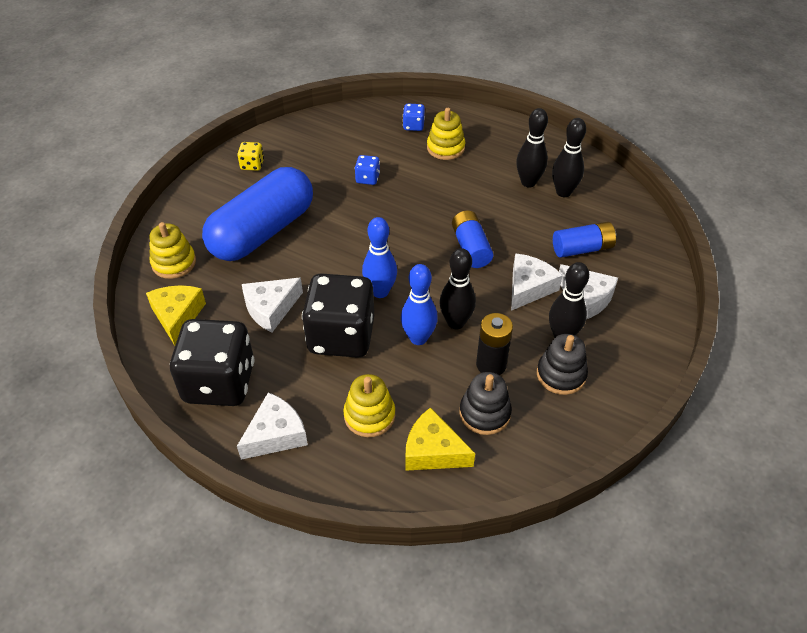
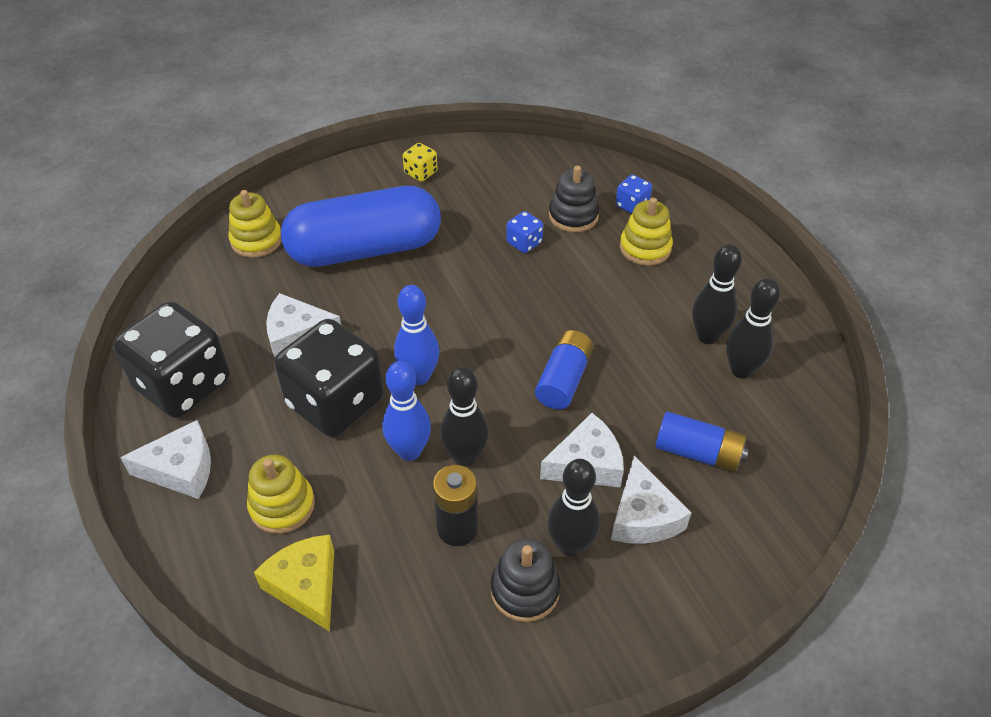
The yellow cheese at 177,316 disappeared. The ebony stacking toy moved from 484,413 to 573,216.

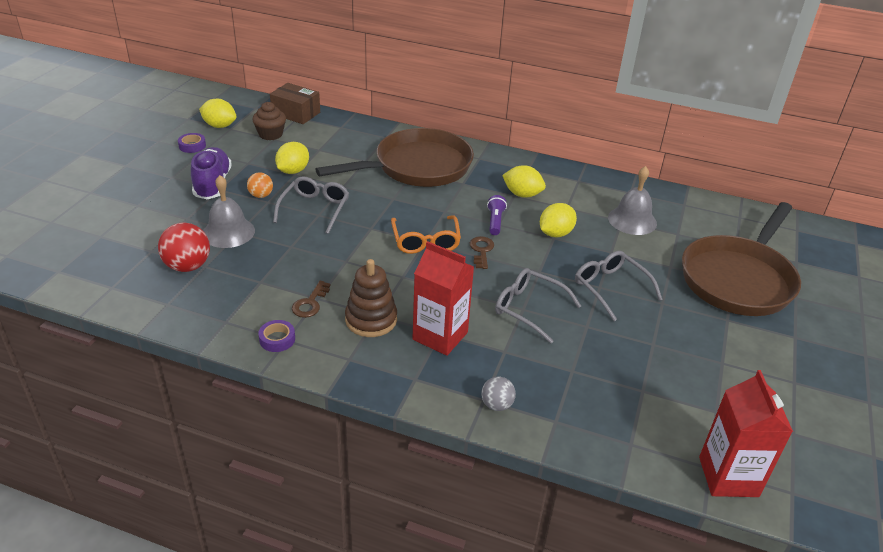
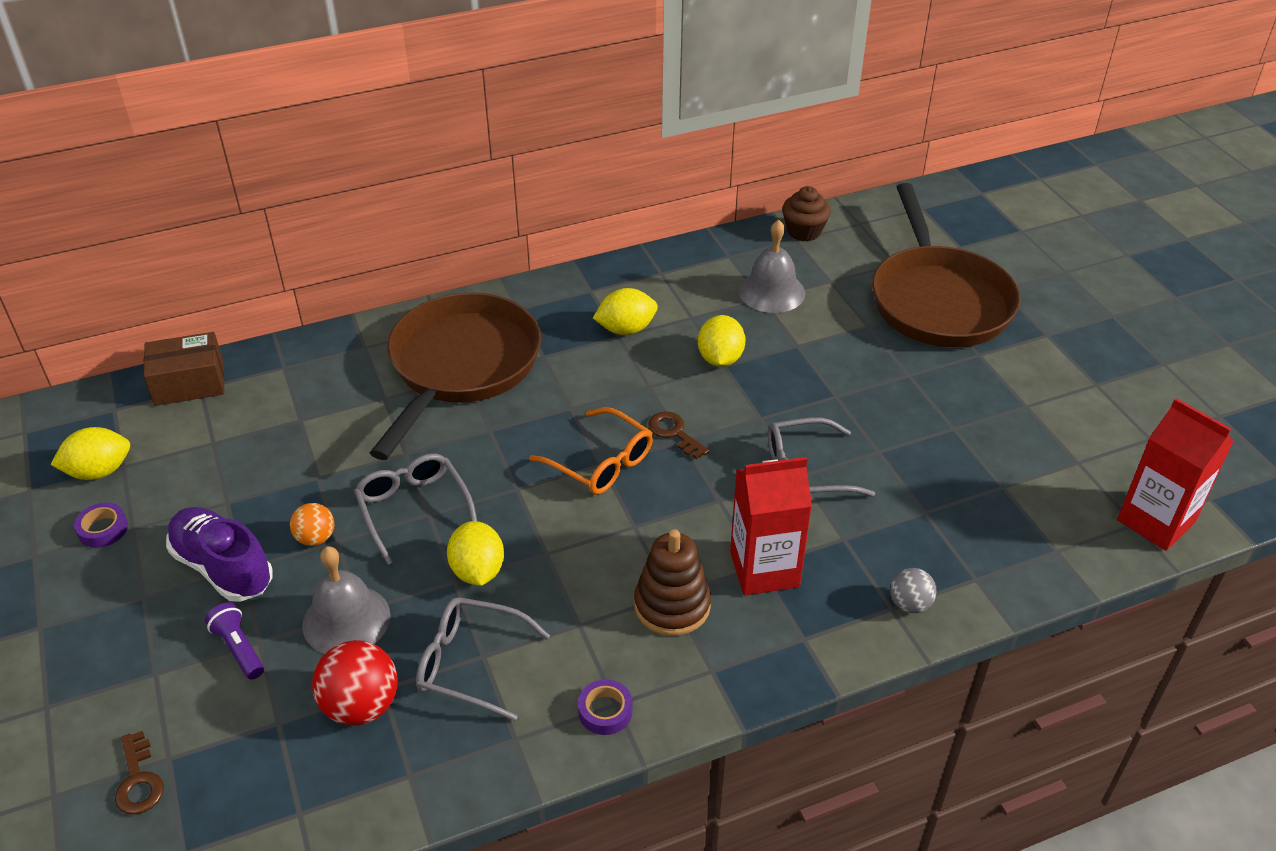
The russet cupcake moved from 270,134 to 804,231. The yellow toy lemon moved from 293,171 to 478,571. The russet door key moved from 310,303 to 138,780. The purple flashlight moved from 495,221 to 239,648. The grey spectacles moved from 611,288 to 471,664.

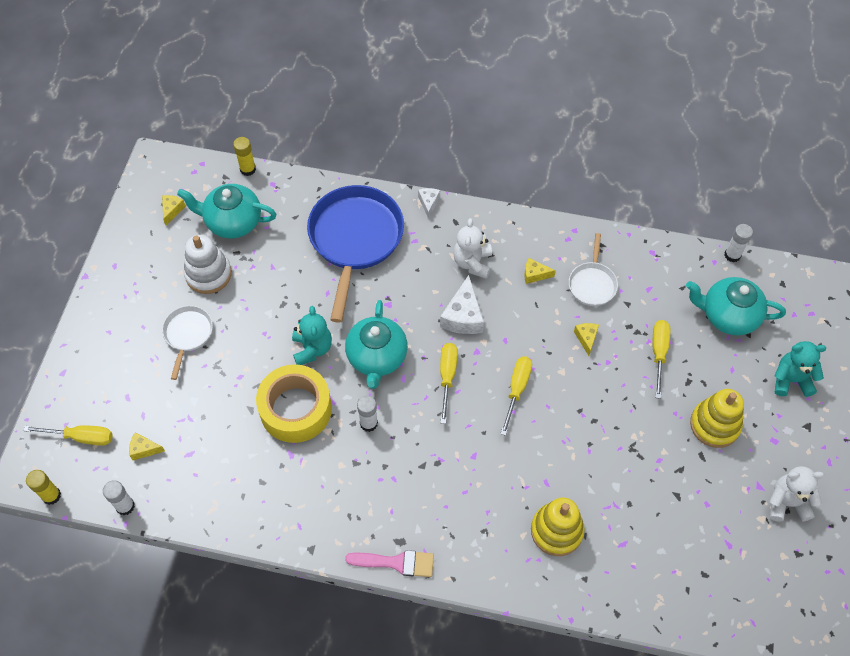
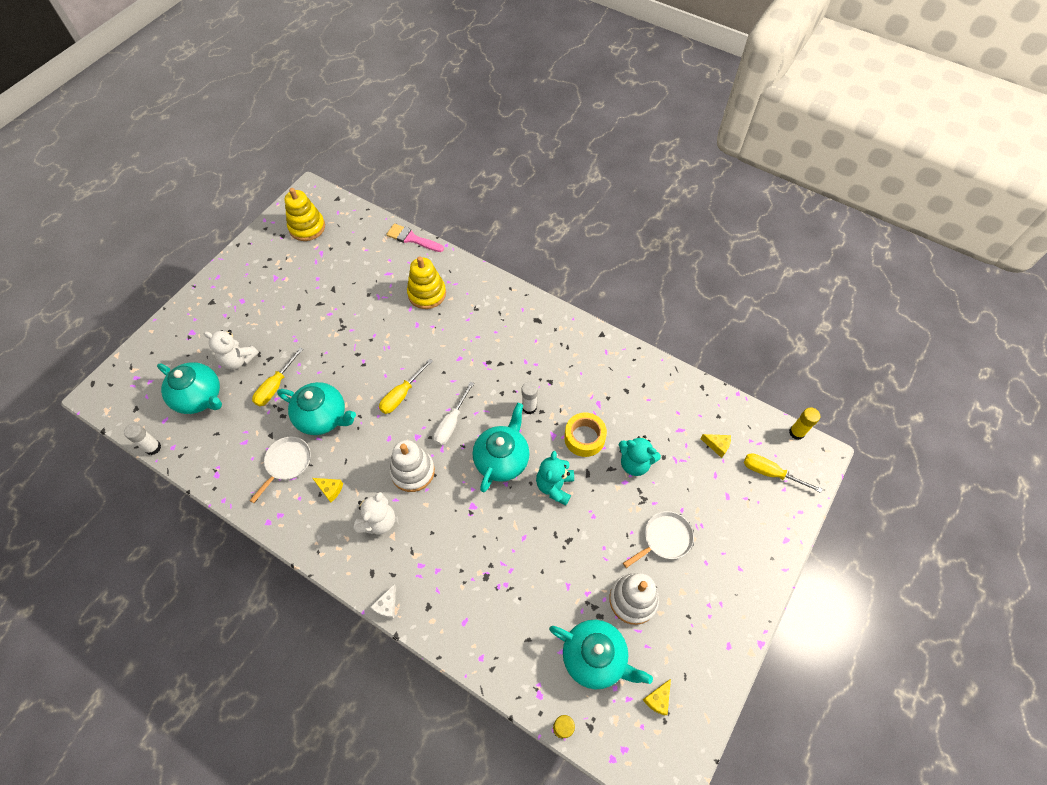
The white stick of glue at 125,506 disappeared. The blue frying pan at 355,240 disappeared. The pink paint brush moved from 396,563 to 412,238. The yellow stacking toy moved from 714,425 to 307,227. The white teddy moved from 787,503 to 238,360. The teal teddy moved from 791,380 to 635,463. The white cheese at 463,316 was replaced by the white stacking toy at 412,471. The yellow cheese at 586,338 was replaced by the teal tea pot at 323,417. The yellow screwdriver at 447,377 became the white screwdriver at 451,423. The white frying pan at 187,335 turned 150 degrees counterclockwise. The yellow sticky tape at 295,409 changed to 0.66 times the size.

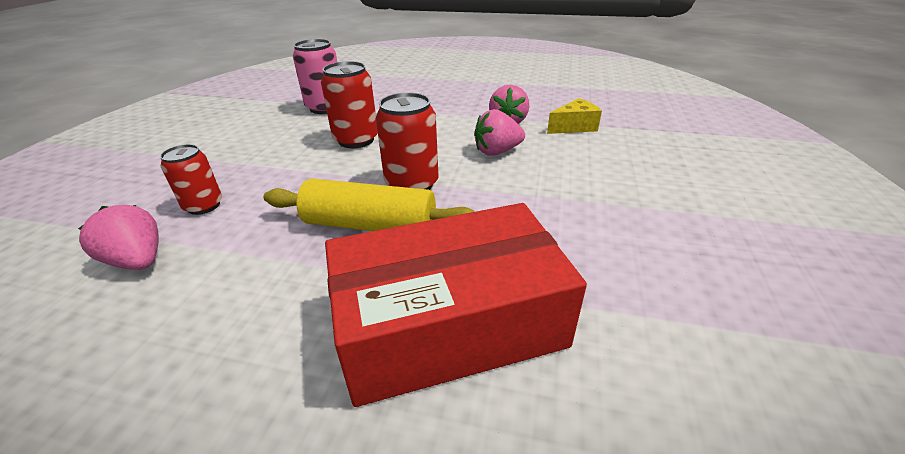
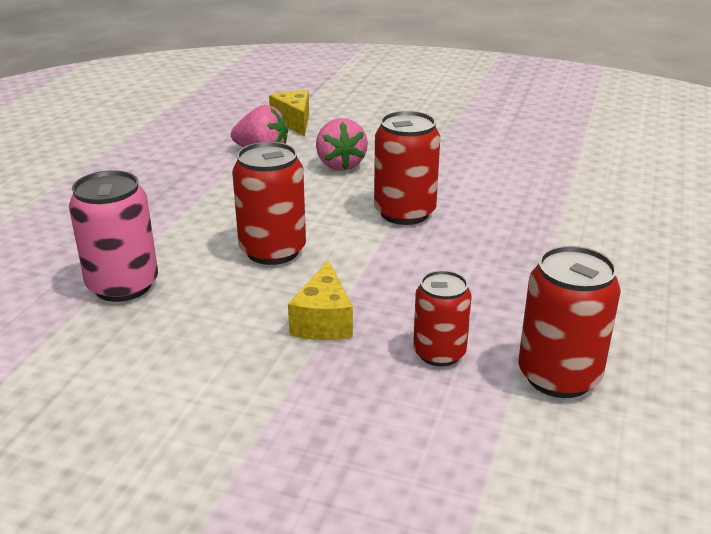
The yellow rolling pin at 370,225 disappeared. The scarlet package at 449,323 disappeared. The yellow cheese at 323,321 appeared. The pink toy strawberry at 138,261 was replaced by the scarlet soda can at 559,376.

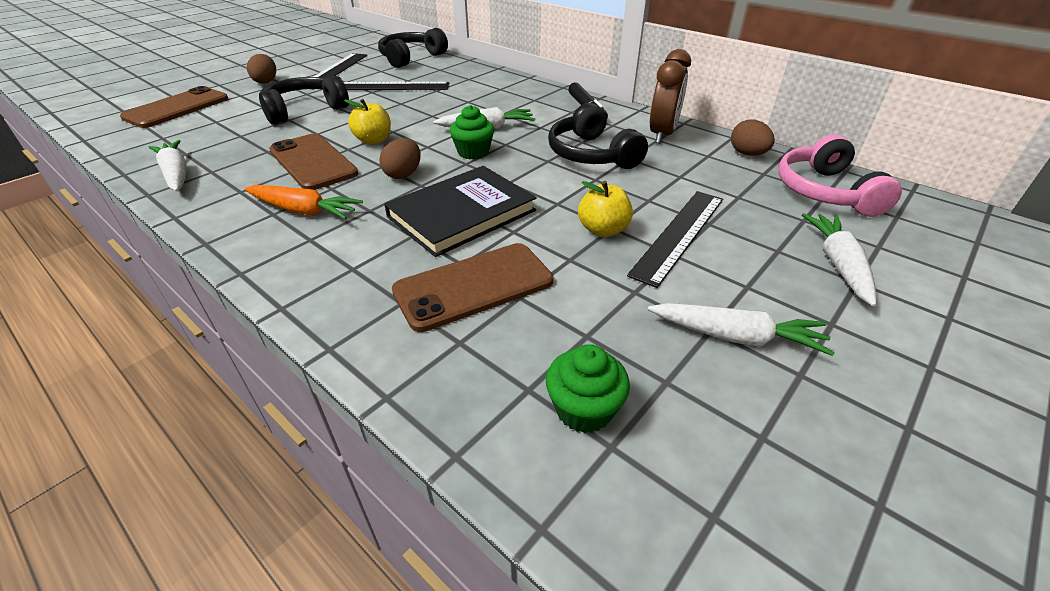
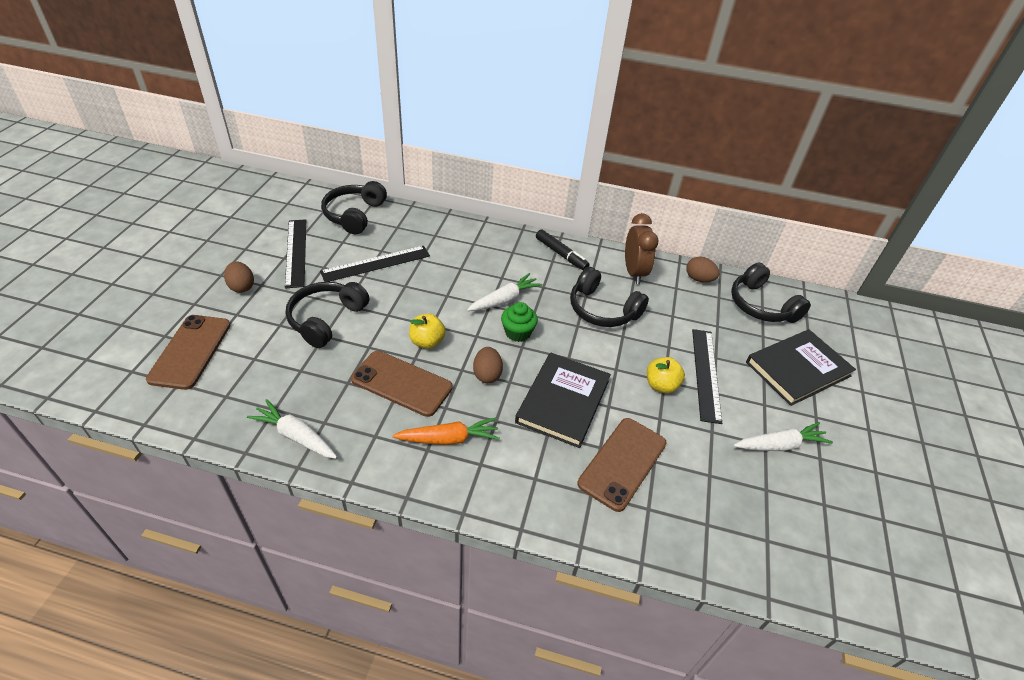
The leaf-green cupcake at 584,409 disappeared. The white root vegetable at 838,264 was replaced by the ebony hardback at 798,369. The pink over-ear headphones at 825,192 became the ebony over-ear headphones at 761,305.

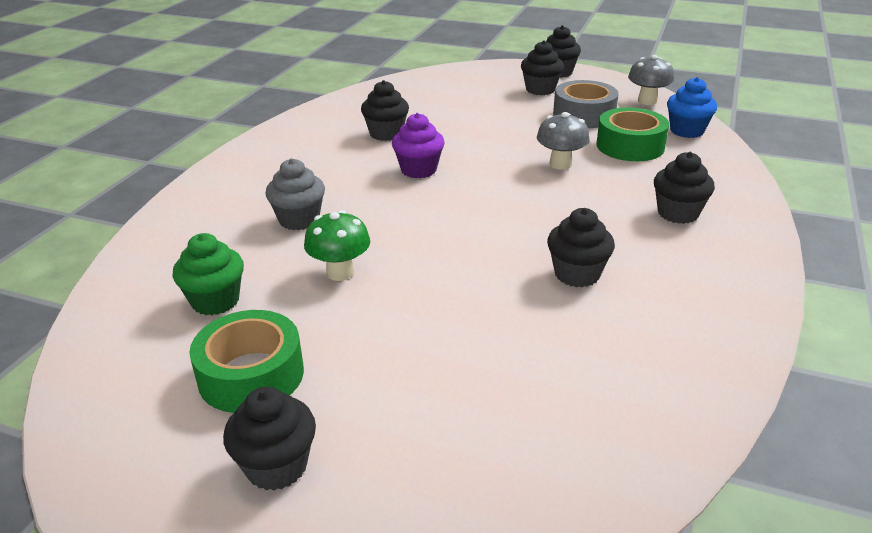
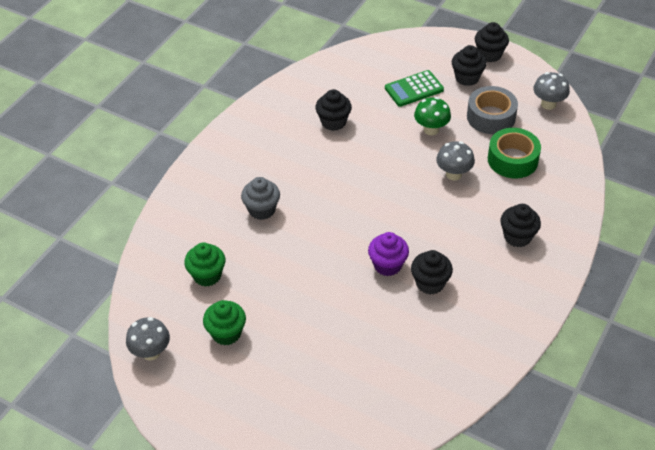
The ebony cupcake at 277,466 disappeared. The blue cupcake at 686,131 disappeared. The grey fungus at 151,352 appeared. The leaf-green pocket calculator at 414,89 appeared. The leaf-green fungus moved from 340,272 to 431,129. The purple cupcake moved from 418,170 to 387,265. The leaf-green sticky tape at 251,375 was replaced by the leaf-green cupcake at 226,333.

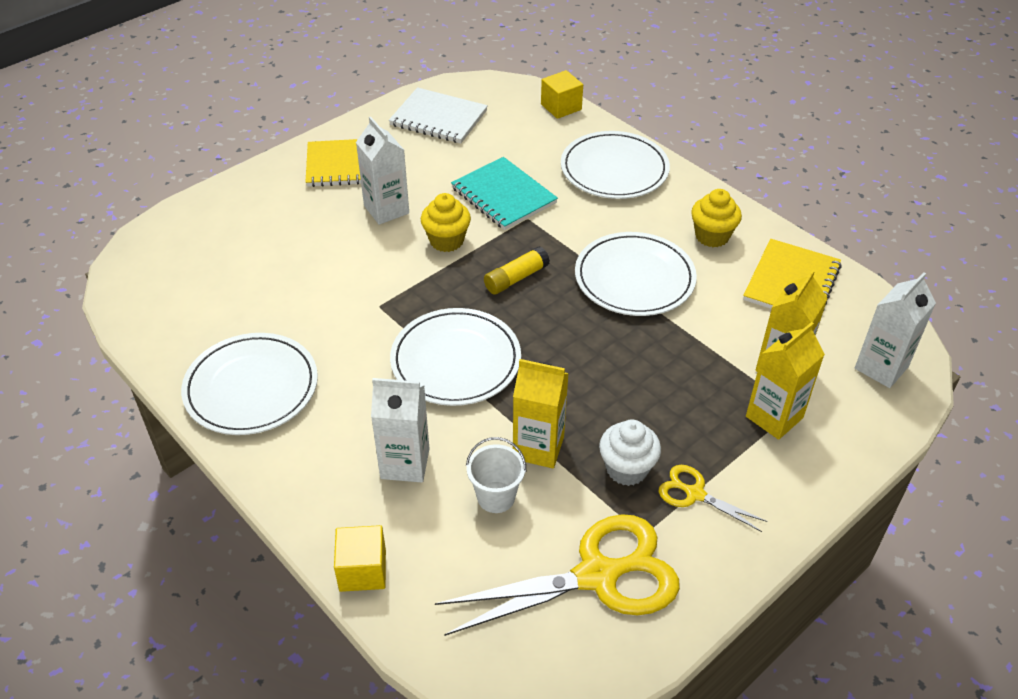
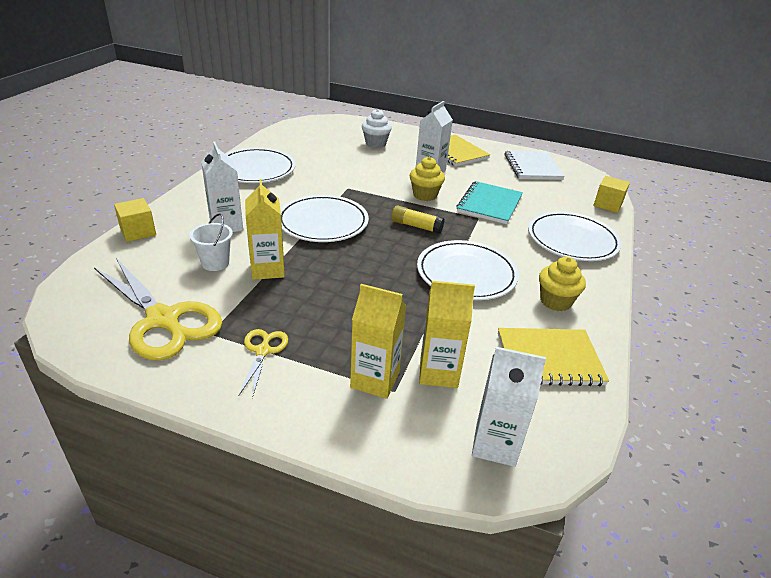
The white cupcake moved from 627,469 to 375,144.

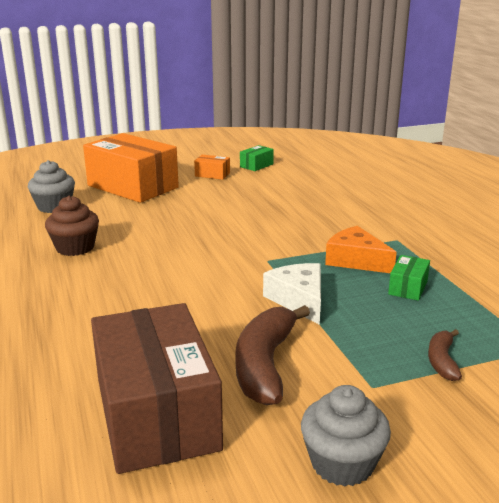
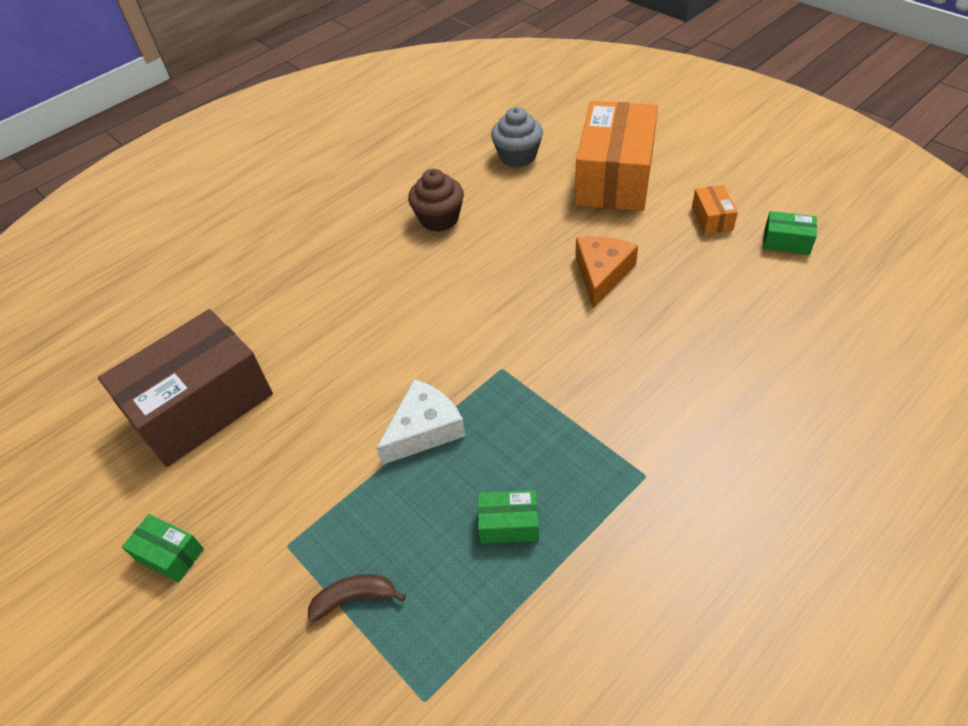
The russet banana fruit at 265,365 disappeared. The orange-coloured cheese moved from 356,260 to 602,274. The grey cupcake at 342,463 was replaced by the leaf-green package at 170,554.

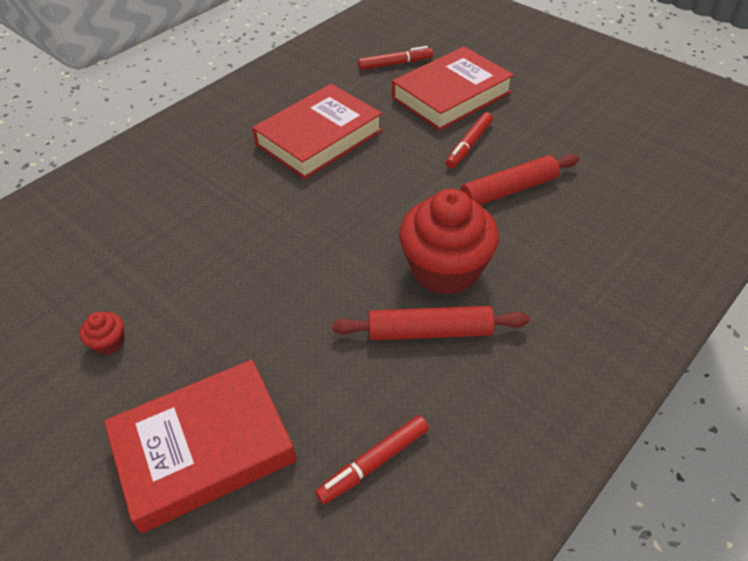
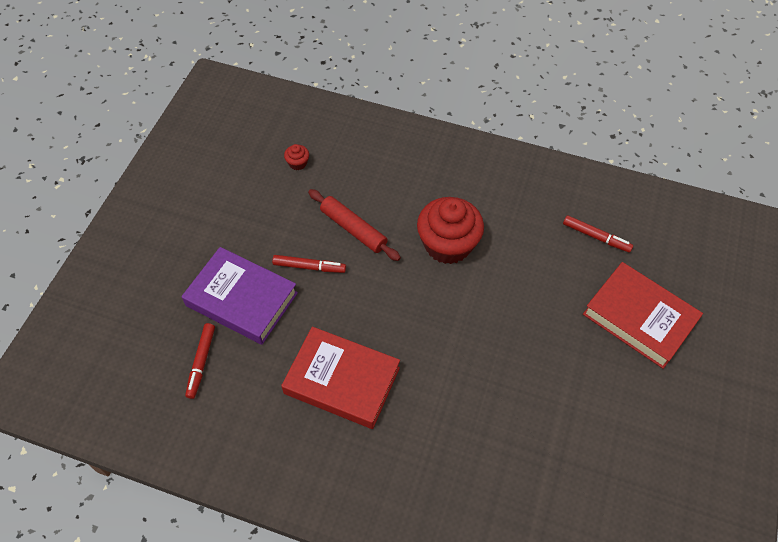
The scarlet rolling pin at 430,332 disappeared. The scarlet cupcake moved from 109,343 to 298,163. The scarlet hardback at 451,95 became the purple hardback at 241,299. The scarlet felt pen at 395,64 turned 135 degrees counterclockwise.

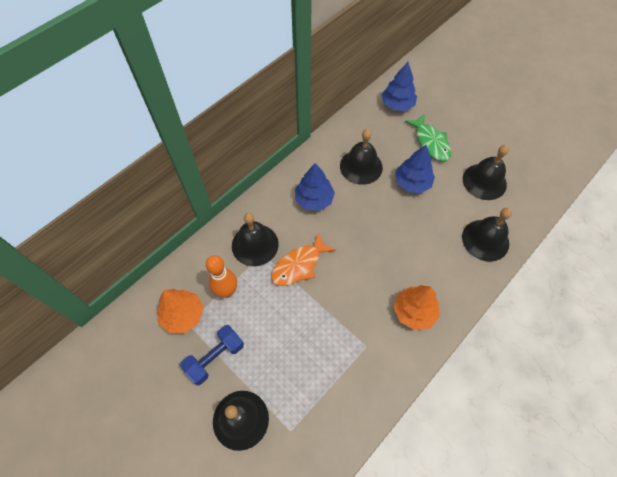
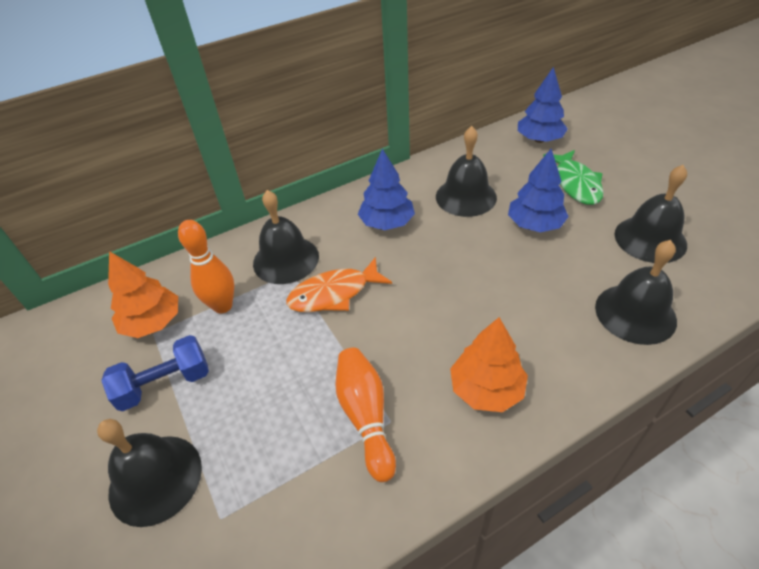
The orange-coloured tenpin at 366,416 appeared.

